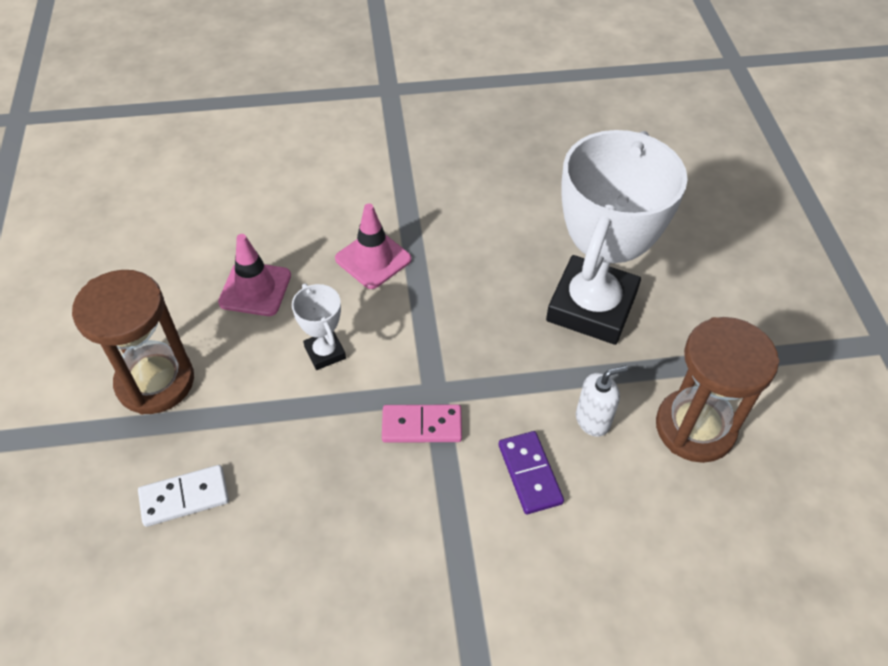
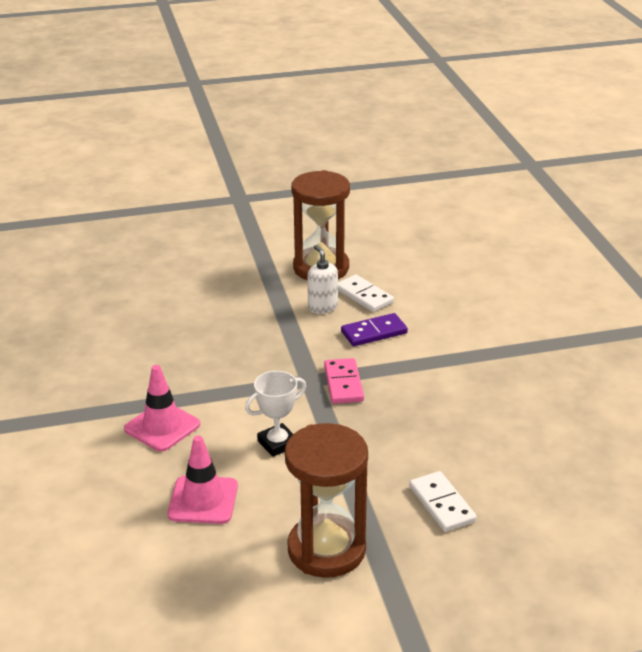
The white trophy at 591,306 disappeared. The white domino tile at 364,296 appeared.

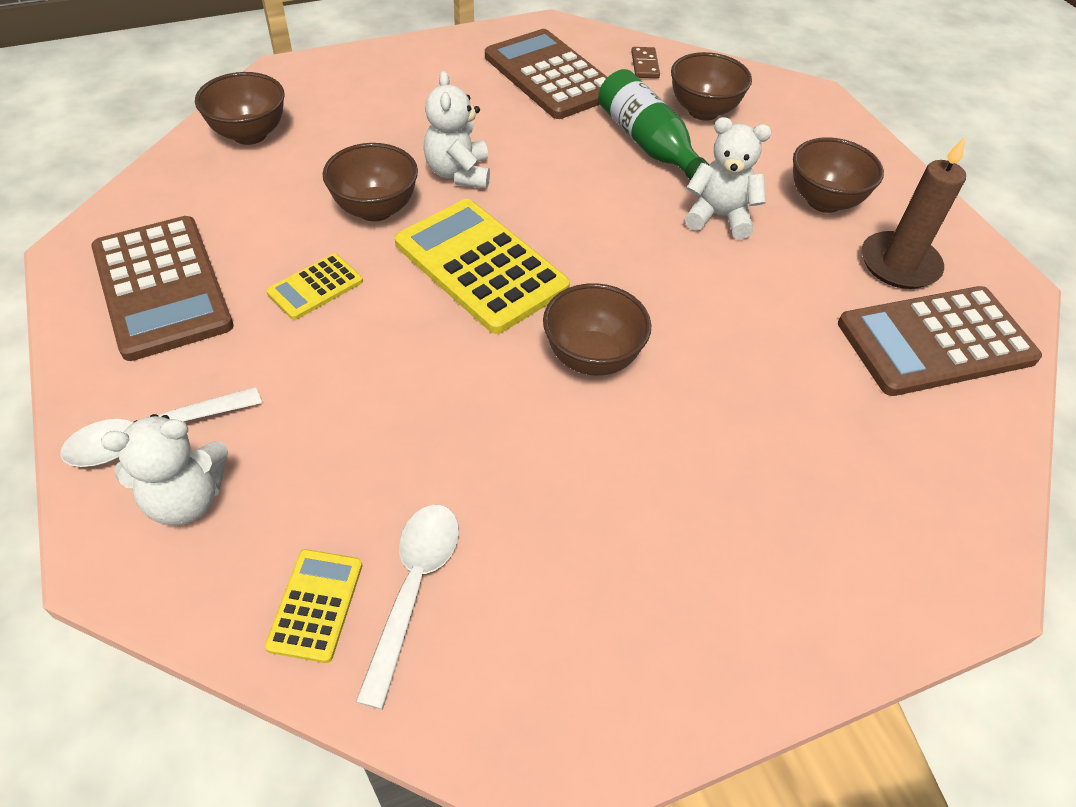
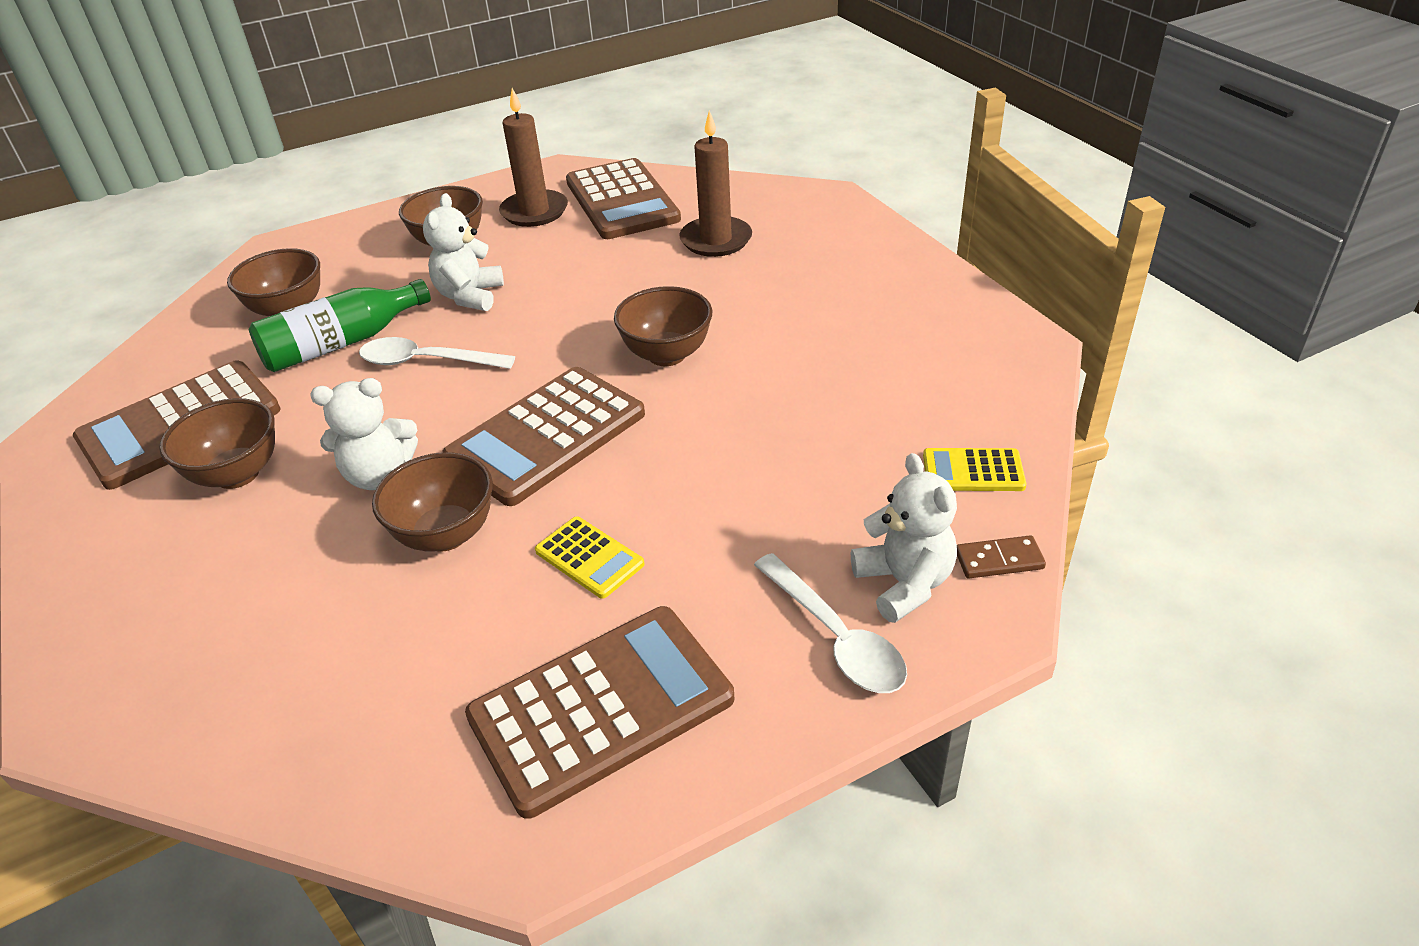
The russet pillar candle at 716,240 appeared. The russet deep dish moved from 250,134 to 237,474. The white spoon moved from 413,589 to 426,362. The russet domino tile moved from 644,65 to 999,560. The yellow pocket calculator at 480,266 became the russet pocket calculator at 546,436.

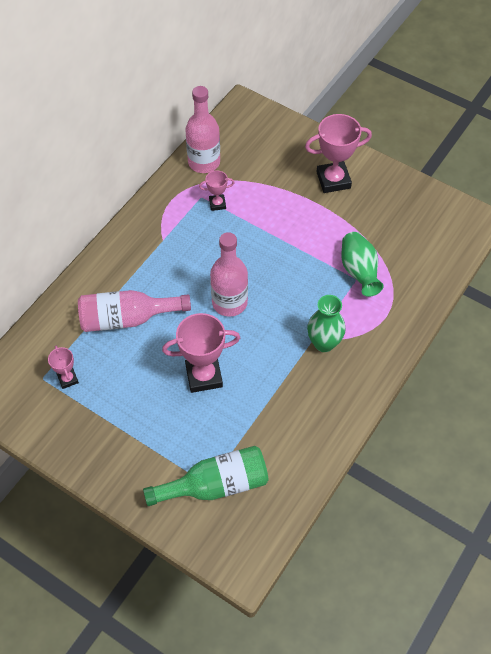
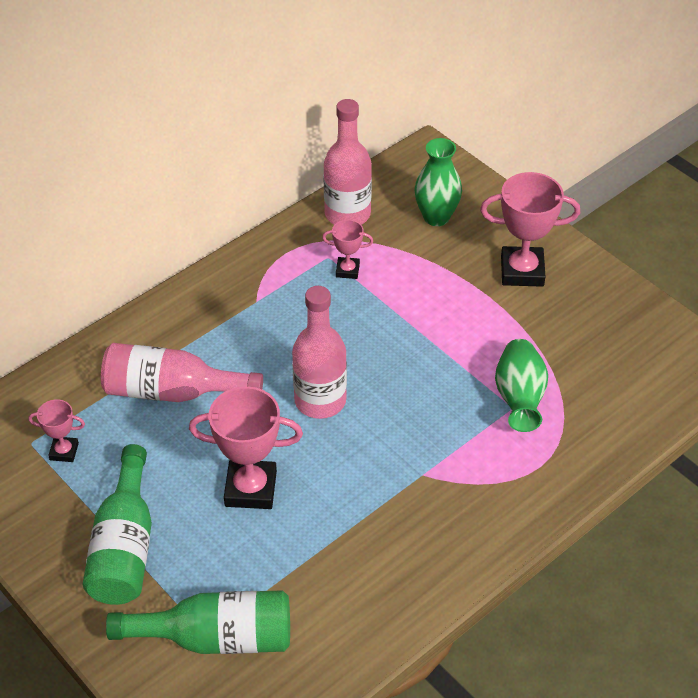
The leaf-green drink bottle at 124,547 appeared. The leaf-green tall vase moved from 324,343 to 436,217. The pink trophy at 68,379 turned 75 degrees counterclockwise.

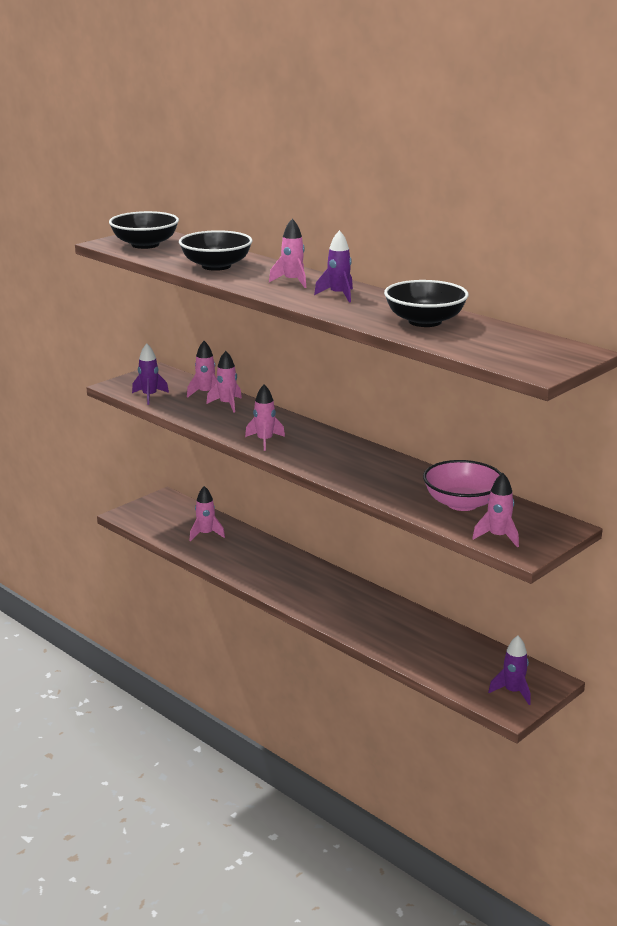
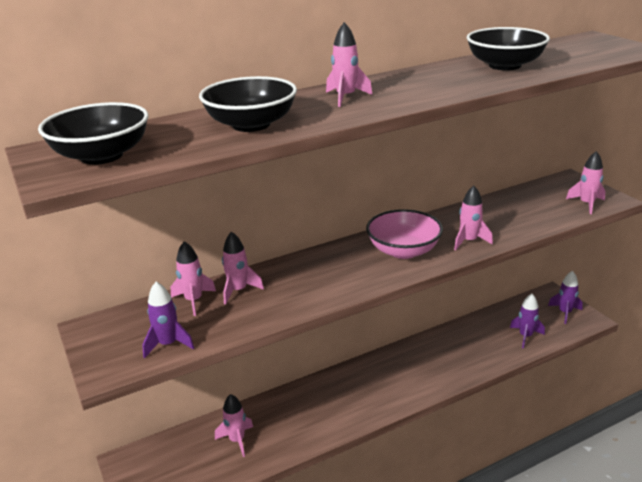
The pink toy rocket moved from 264,441 to 469,241. The purple toy rocket moved from 338,295 to 525,336. The pink deep dish moved from 462,503 to 403,251.

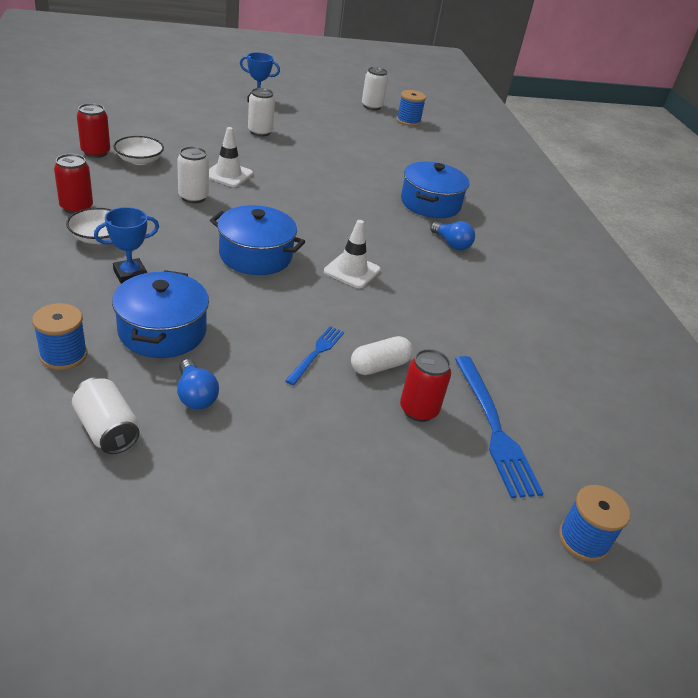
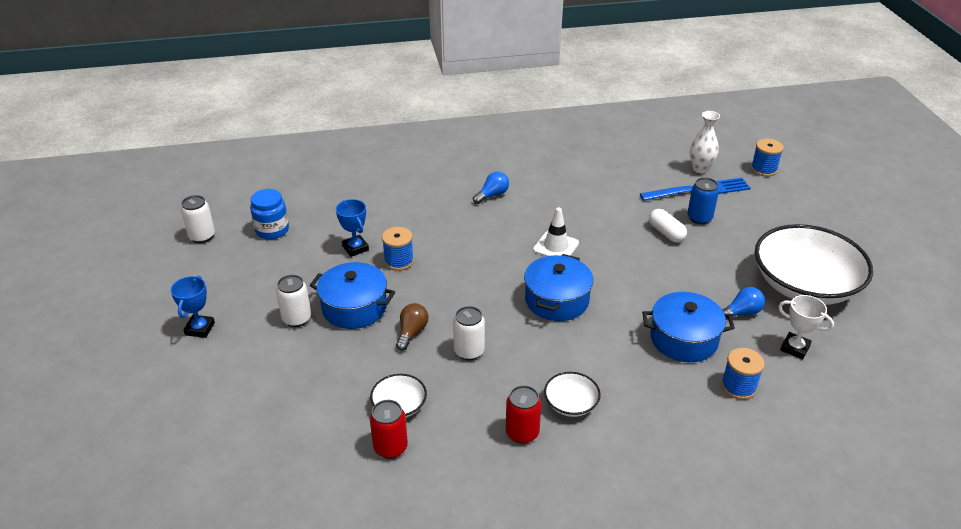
The blue dinner fork at 316,353 disappeared. The blue jar at 272,230 appeared. The white tall vase at 700,169 appeared. The white deep dish at 804,285 appeared. The blue trophy moved from 130,275 to 355,248. The blue spool moved from 408,121 to 399,261. The blue cooking pot moved from 430,203 to 354,307. The white soda can at 107,430 was replaced by the white trophy at 795,348. The white road cone at 228,174 was replaced by the russet light bulb at 411,332. The scarlet soda can at 418,410 became the blue soda can at 699,218.

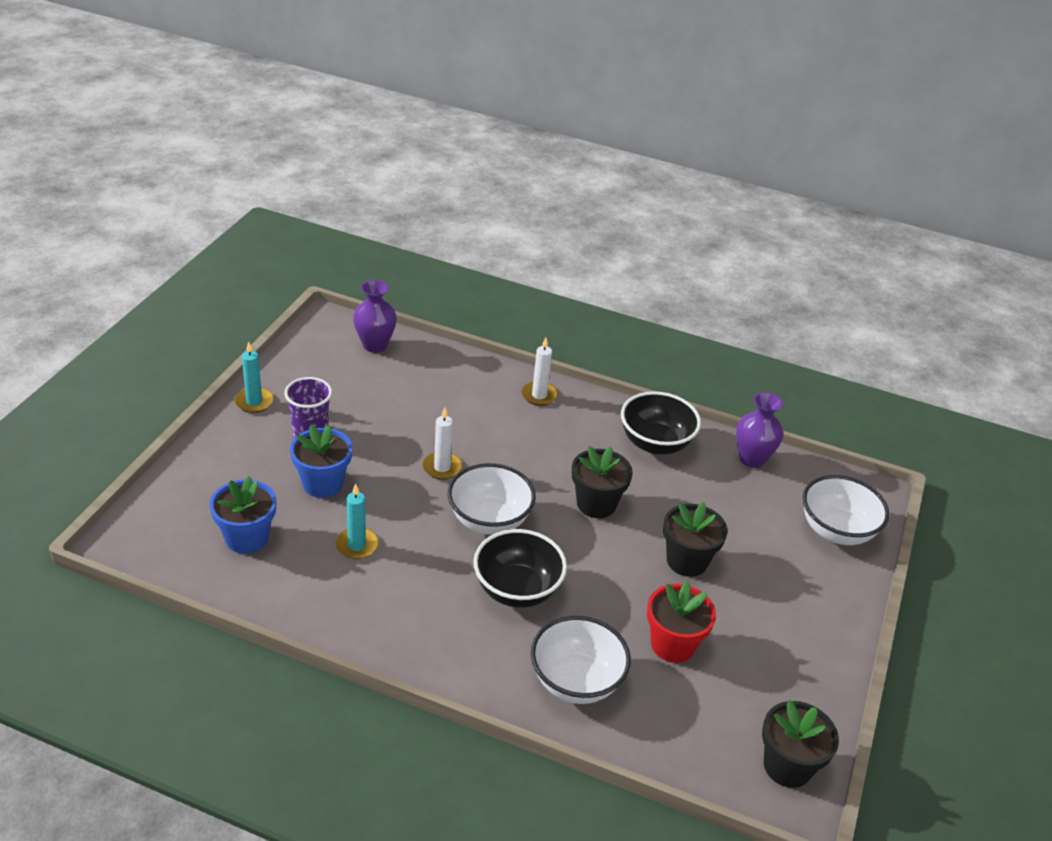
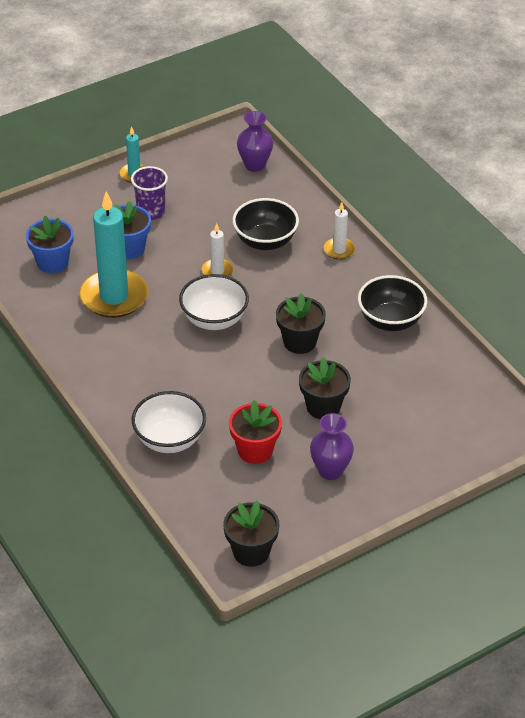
The white deep dish at 836,531 disappeared. The ebony deep dish moved from 517,590 to 265,241. The purple tall vase moved from 752,459 to 330,471. The teal pillar candle at 356,545 changed to 2.11 times the size.

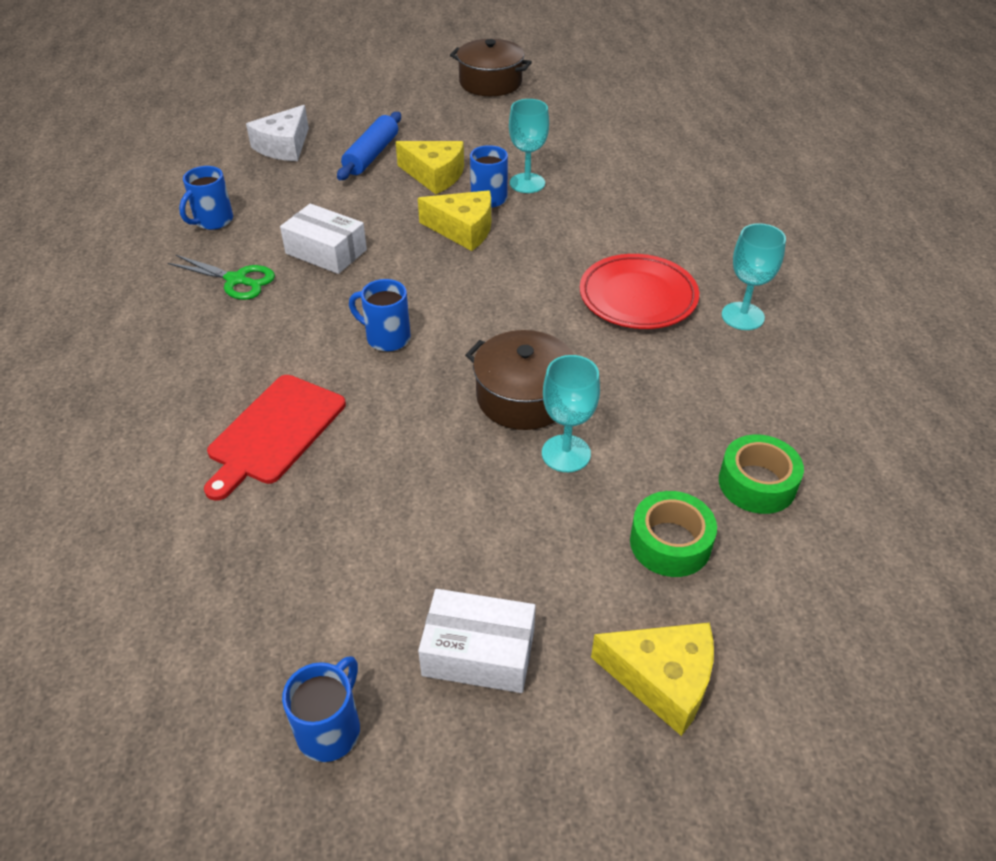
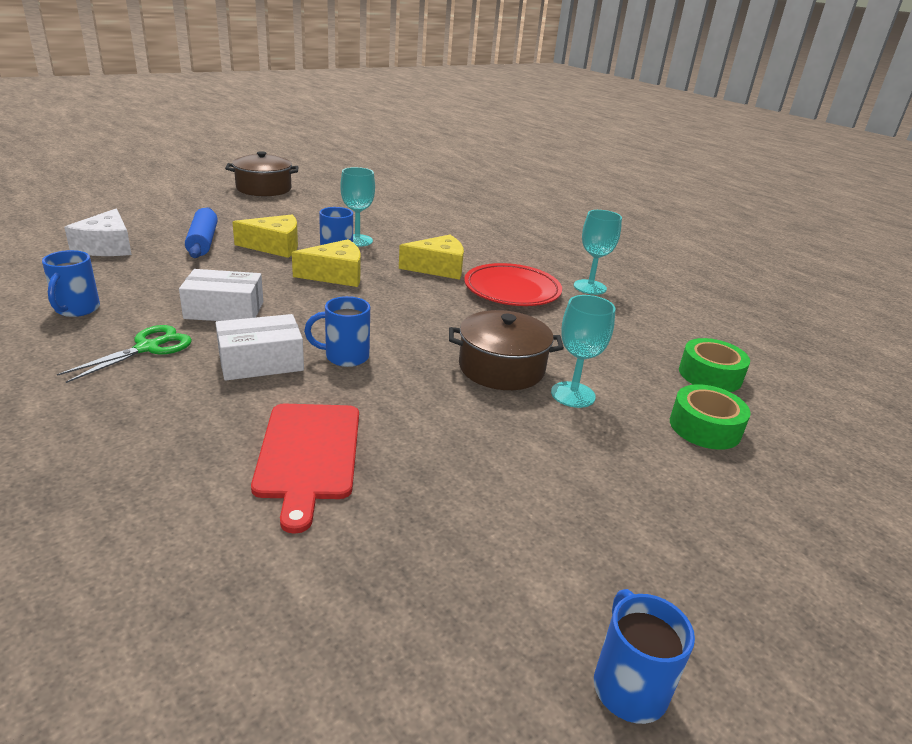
The white package moved from 478,652 to 261,362. The yellow cheese moved from 662,680 to 438,268. The leaf-green scissors at 236,280 turned 45 degrees counterclockwise.

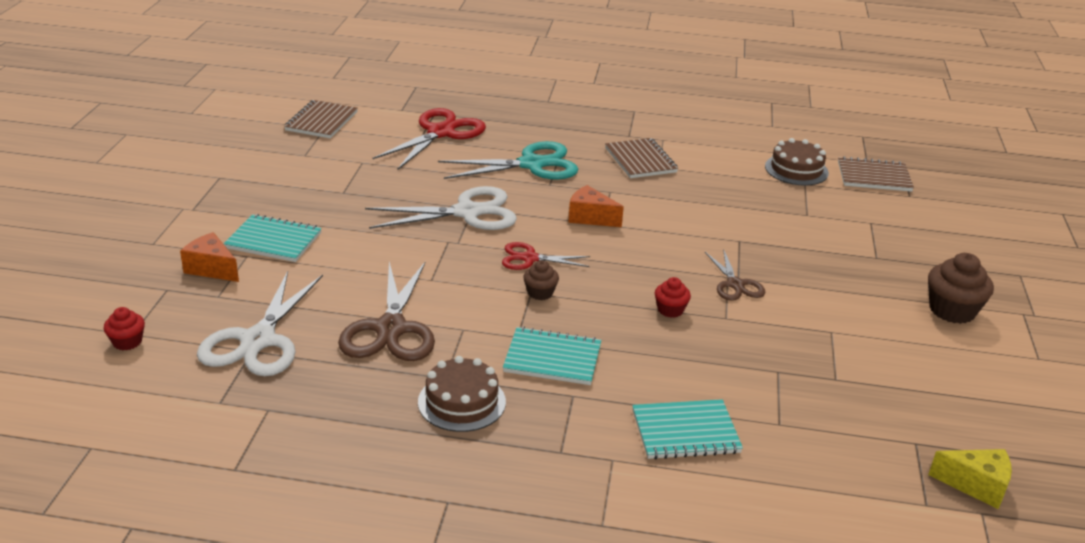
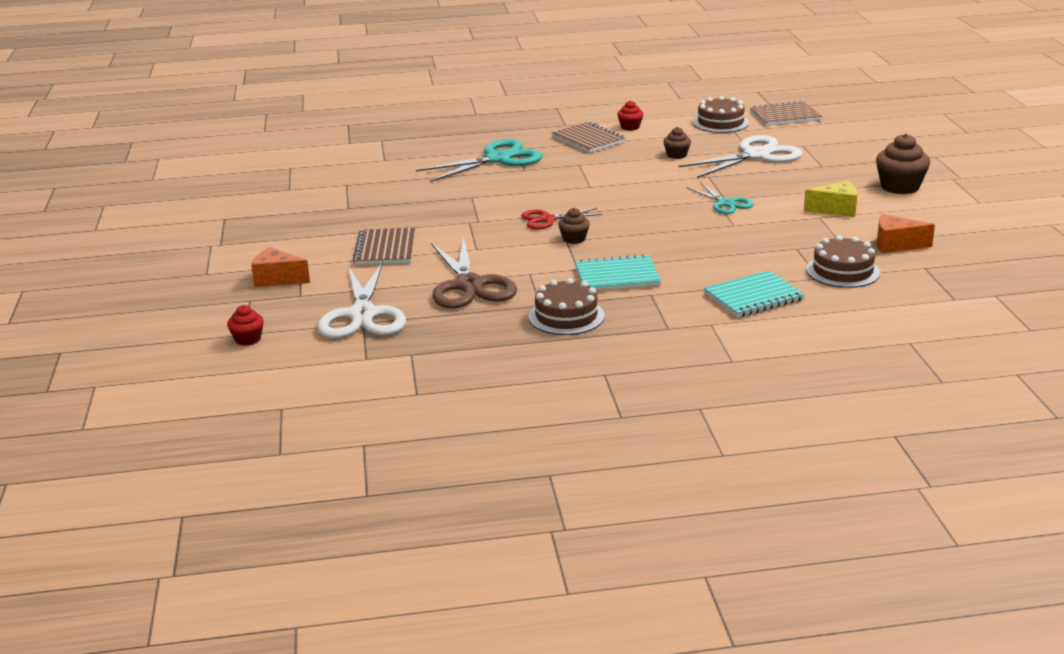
The teal exercise book at 273,241 disappeared. The scarlet scissors at 440,133 disappeared. The russet cupcake at 676,155 appeared. The russet cake at 843,271 appeared. The russet exercise book moved from 321,121 to 385,249. The white scissors moved from 467,212 to 756,155. The orange-coloured cheese moved from 590,218 to 896,245. The scarlet cupcake moved from 670,310 to 630,127. The yellow cheese moved from 976,485 to 836,209. The russet scissors at 735,284 became the teal scissors at 726,203.

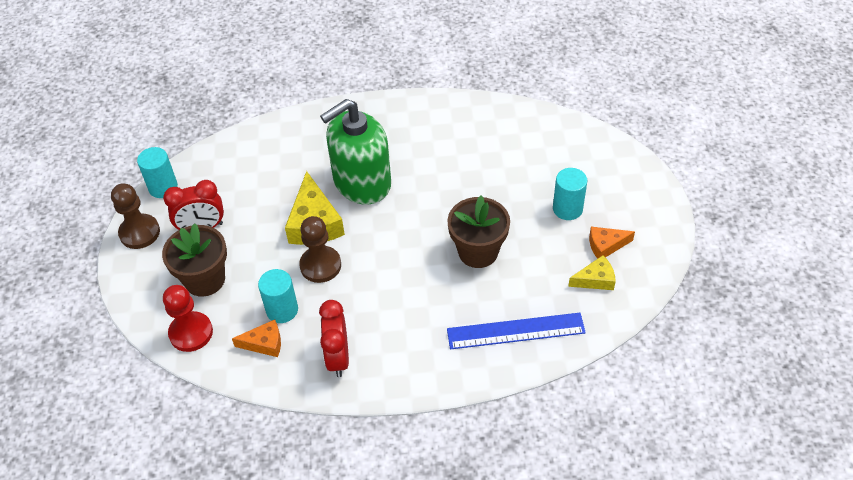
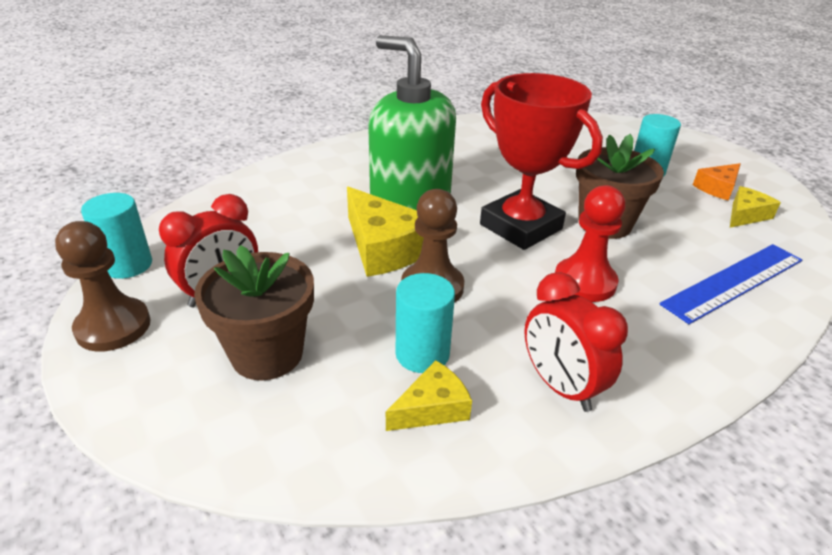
The scarlet trophy at 520,227 appeared. The scarlet game pawn moved from 191,333 to 584,282. The orange-coloured cheese at 264,343 became the yellow cheese at 432,408. The leaf-green soap pump at 362,182 turned 105 degrees clockwise.

